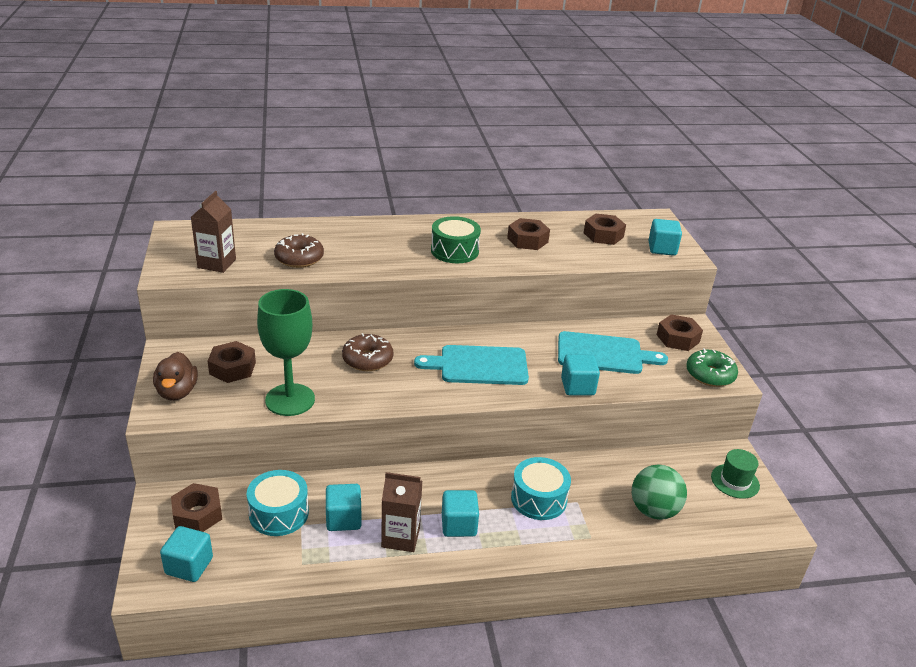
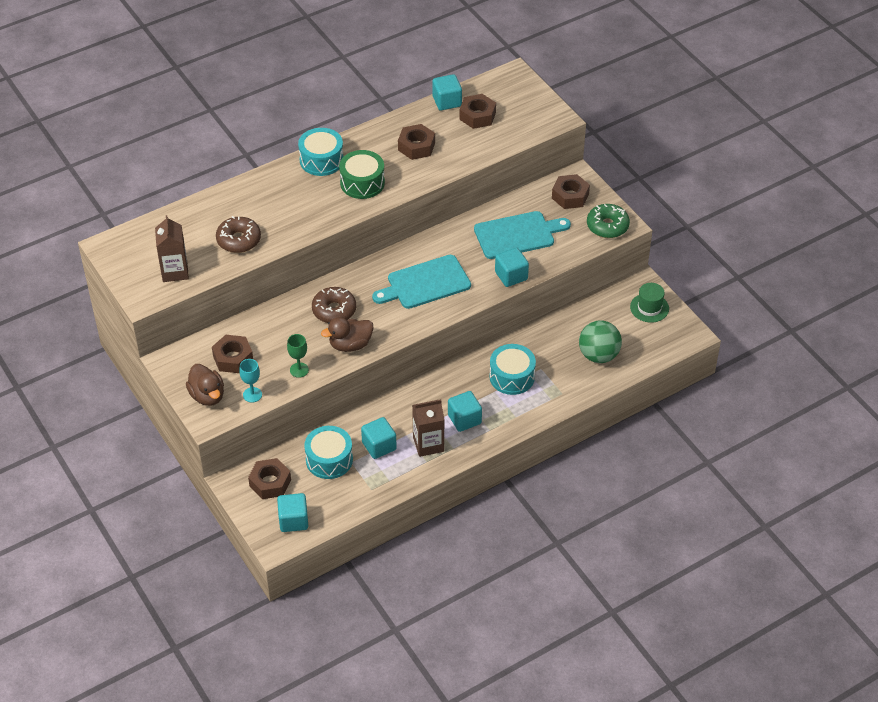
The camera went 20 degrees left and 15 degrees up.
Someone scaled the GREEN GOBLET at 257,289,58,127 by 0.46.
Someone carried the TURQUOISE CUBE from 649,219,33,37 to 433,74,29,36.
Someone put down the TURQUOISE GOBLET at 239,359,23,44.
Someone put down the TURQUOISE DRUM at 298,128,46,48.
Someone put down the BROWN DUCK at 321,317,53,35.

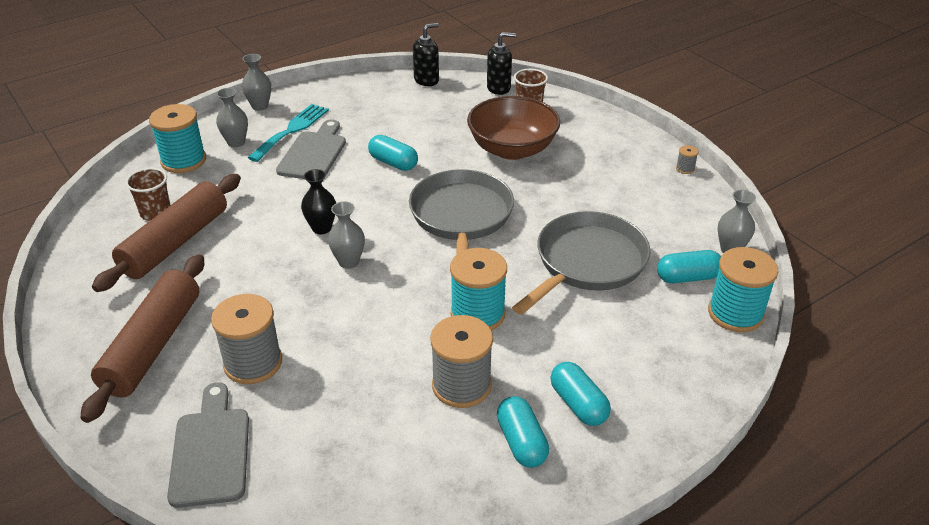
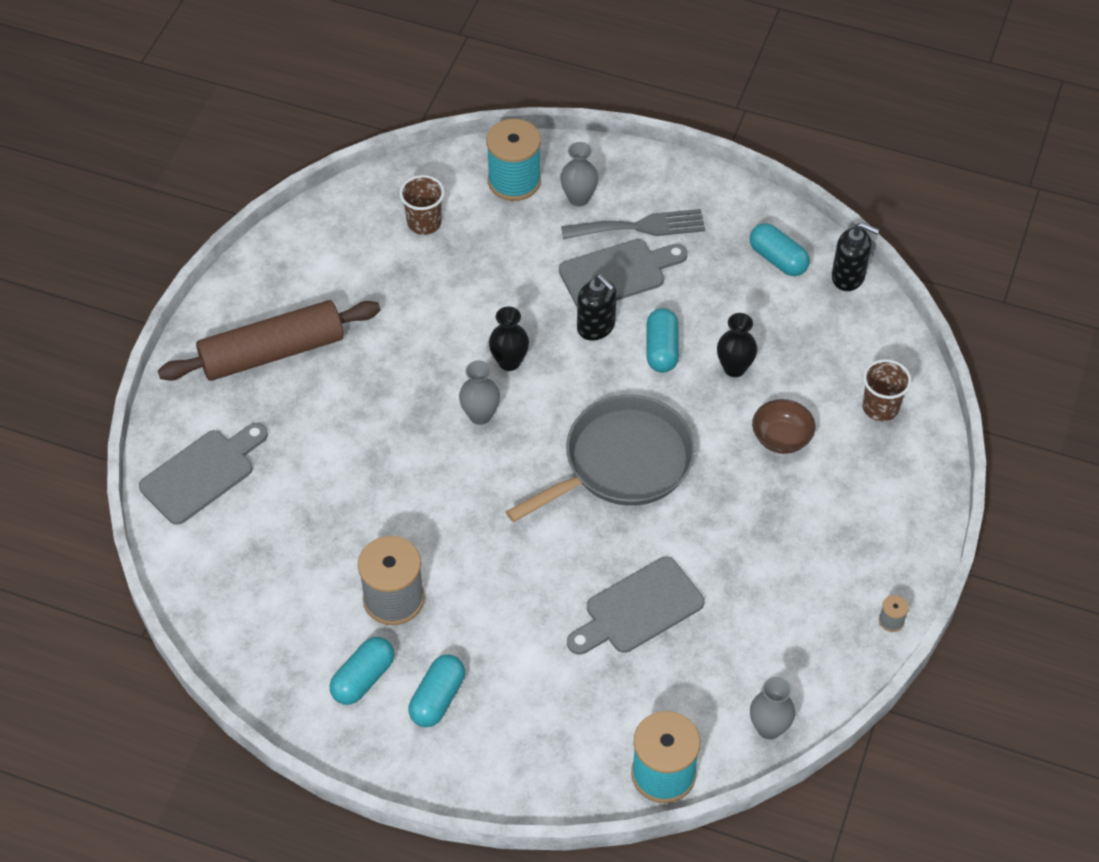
The camera went 55 degrees right and 15 degrees up.
Someone took away the BROWN ROLLING PIN at 92,174,149,118.
Someone took away the GREY SPOOL at 211,294,71,90.
Someone took away the GREY VASE at 242,54,29,57.
Someone repainted the TURQUOISE FORK at 247,104,82,58, which became the GREY FORK at 561,209,144,30.
Someone took away the TURQUOISE SPOOL at 450,248,57,83.
Someone scaled the BROWN BOWL at 467,96,93,64 by 0.52.
Someone carried the BLACK SOAP DISPENSER from 487,32,29,63 to 577,274,40,67.
Someone swapped the GREY PAN at 512,211,139,104 for the GREY CUTTING BOARD at 567,556,137,99.
Someone carried the TURQUOISE CAPSULE from 657,250,64,33 to 750,223,60,53.
Someone put down the BLACK VASE at 717,313,40,64.

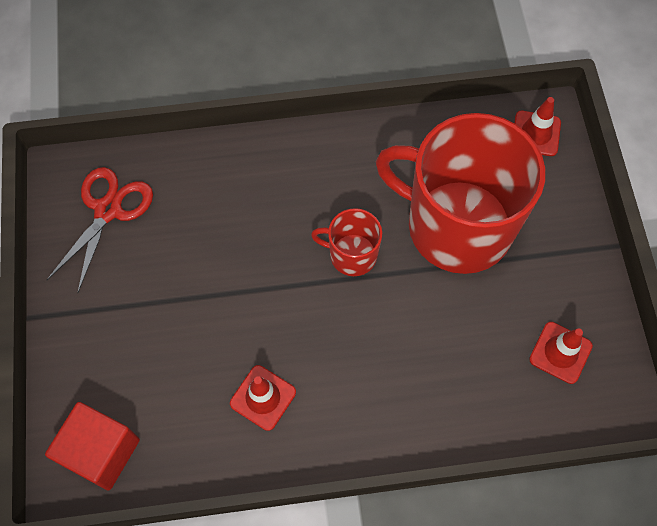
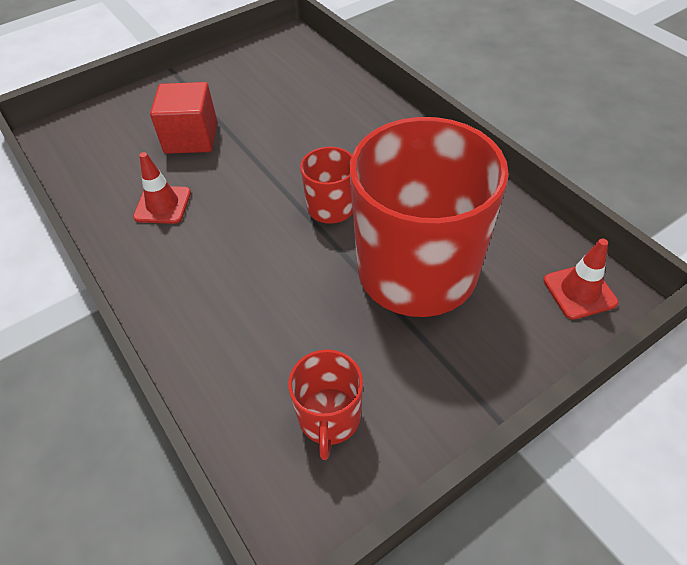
The camera went 65 degrees right and 15 degrees down.
Someone carried the RED CUBE from 45,402,95,89 to 150,82,67,72.
Someone took away the RED SCISSORS at 47,167,106,127.
Someone swapped the RED TRAFFIC CONE at 529,322,64,62 for the RED MUG at 288,350,75,110.

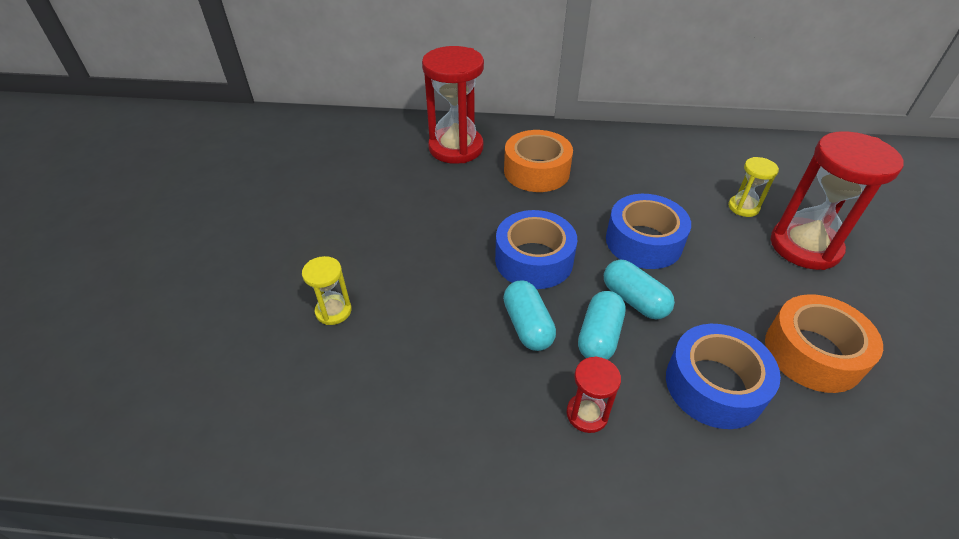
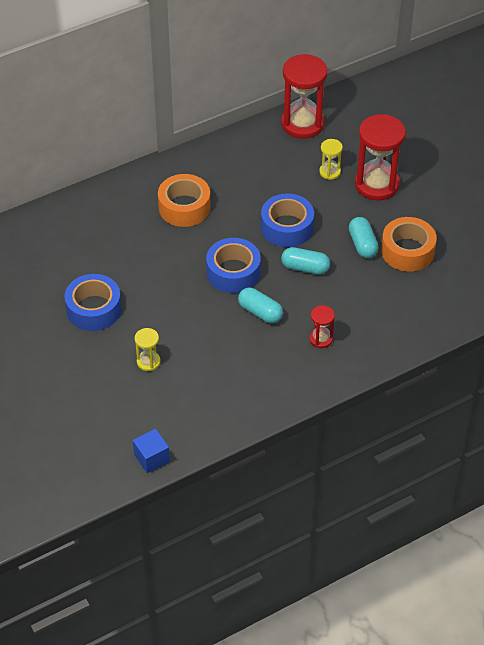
The camera went 35 degrees left and 5 degrees up.
Someone carried the RED HOURGLASS from 422,46,62,118 to 281,54,47,85.
Someone carried the TURQUOISE CAPSULE from 578,291,48,69 to 349,217,30,41.
Someone carried the BLUE TAPE from 666,324,115,105 to 64,274,58,57.
Someone put down the BLUE CUBE at 133,429,37,44.

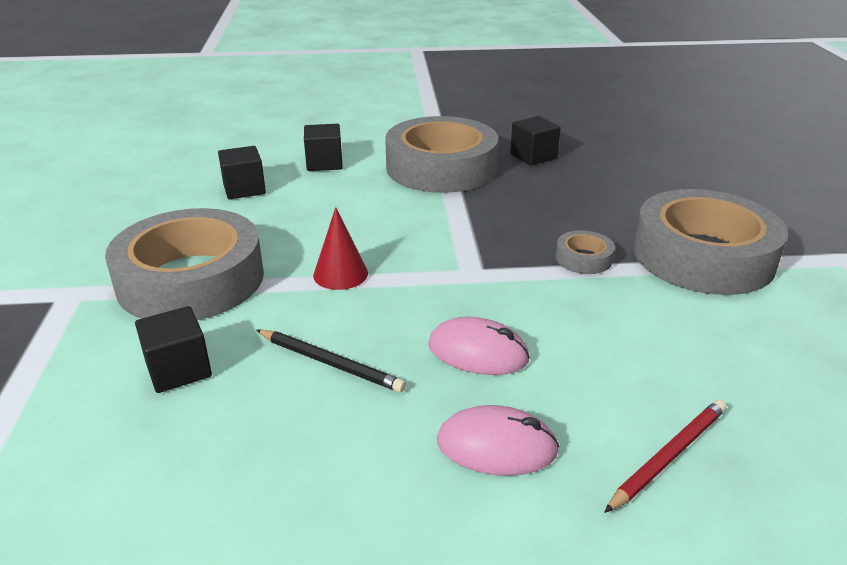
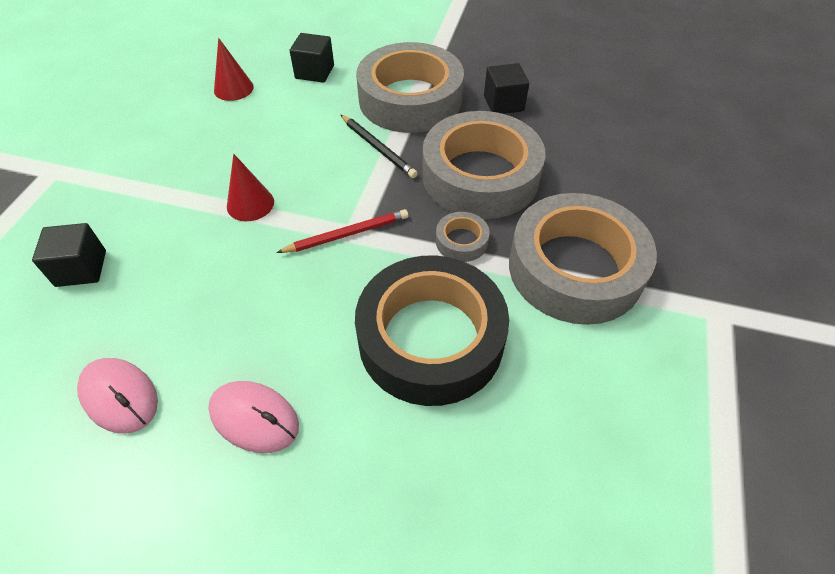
The camera went 20 degrees right and 20 degrees up.
Someone carried the GREY TAPE from 105,208,159,112 to 422,111,124,108.
Someone swapped the BLACK CUBE at 218,146,48,53 for the RED CONE at 214,38,40,63.
Someone carried the BLACK PENCIL from 256,330,150,62 to 341,115,77,63.
Someone carried the PINK MOUSE from 428,317,102,58 to 77,358,81,76.
Someone carried the RED PENCIL from 604,399,123,114 to 276,209,132,44.
Someone put down the BLACK TAPE at 355,255,154,151.

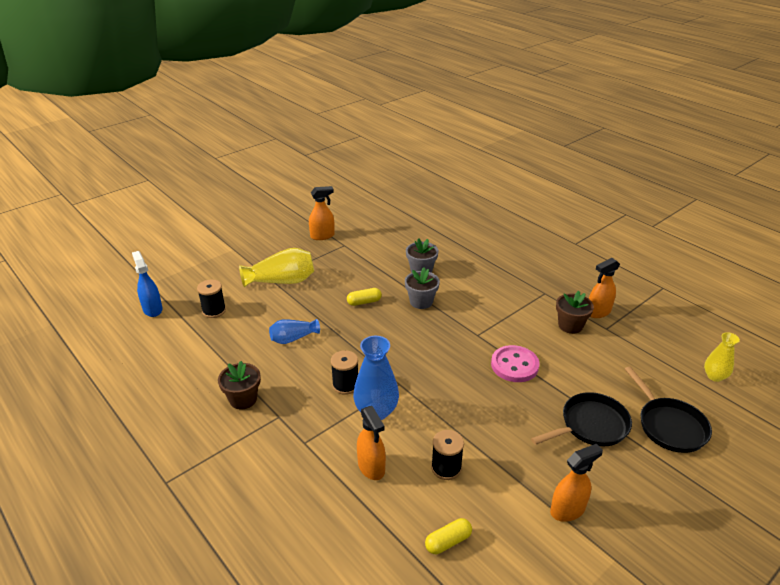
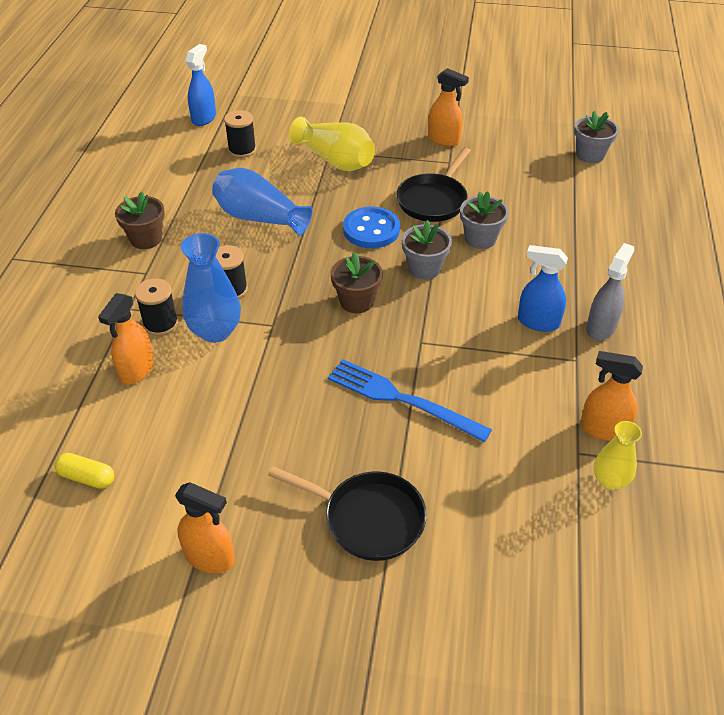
The camera went 50 degrees right and 10 degrees up.
Someone scaled the BLUE VASE at 269,319,51,25 by 1.63.
Someone swapped the YELLOW CAPSULE at 347,288,35,18 for the BLUE BUTTON at 343,207,57,41.
Someone carried the BLACK SPOOL from 431,430,33,50 to 135,278,43,58.
Someone swapped the PINK BUTTON at 491,345,49,37 for the BLUE FORK at 328,359,164,83.
Someone carried the BROWN FLOWER POT from 556,291,38,43 to 331,252,52,61.
Someone carried the BLACK PAN from 625,366,87,87 to 396,147,75,75.
Someone carried the YELLOW VASE from 704,332,36,50 to 594,421,48,69.
Someone put down the BLUE SPRAY BOTTLE at 518,245,50,87.
Someone put down the GREY FLOWER POT at 574,111,45,52.
Someone put down the GREY SPRAY BOTTLE at 586,243,48,97.

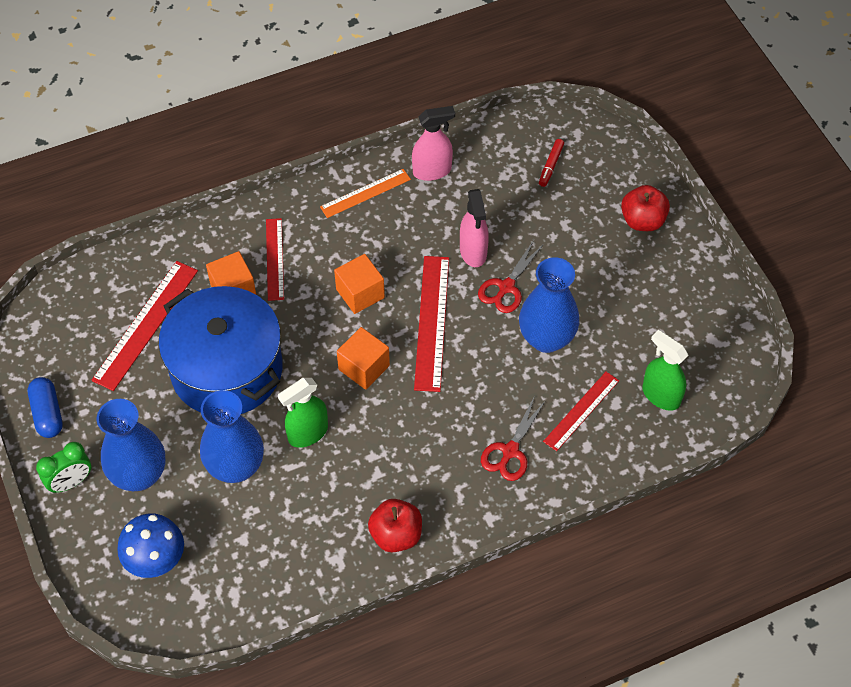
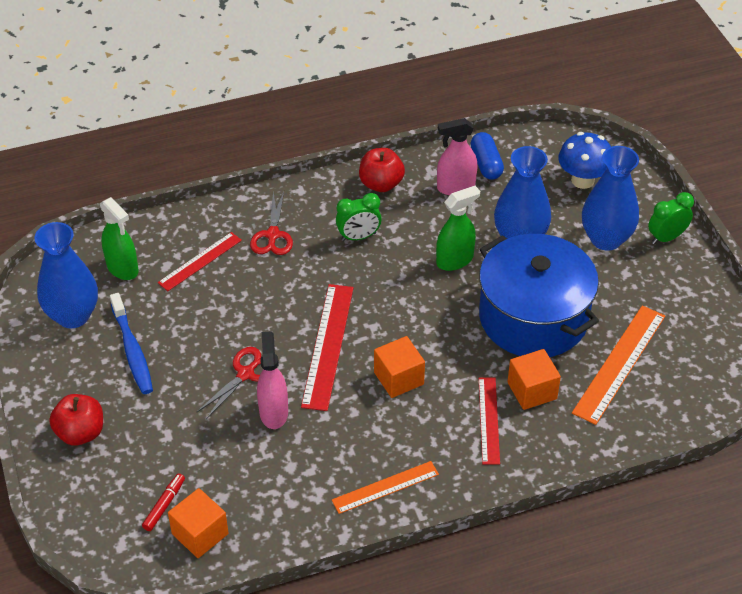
The camera went 175 degrees left and 10 degrees down.
Someone carried the BLUE CAPSULE from 27,377,36,61 to 470,132,34,48.
Someone repainted the RED RULER at 91,261,107,130, which became the ORANGE RULER at 572,305,93,120.
Someone carried the ORANGE CUBE from 337,327,53,63 to 168,488,61,70.
Someone carried the PINK SPRAY BOTTLE from 412,106,43,75 to 437,118,40,77.
Someone rotated the RED SCISSORS at 481,396,65,85 by 150 degrees clockwise.
Someone carried the BLUE VASE from 519,257,60,96 to 35,222,63,106.
Someone put down the BLUE TOOTHBRUSH at 110,293,43,101.
Someone put down the GREEN CLOCK at 336,193,46,48.

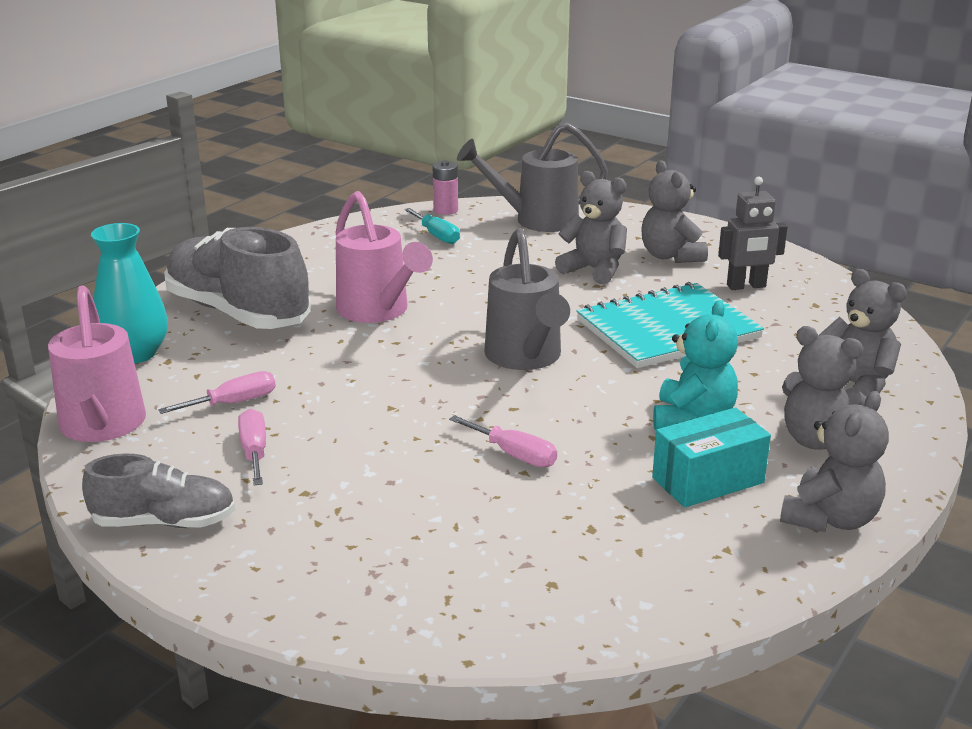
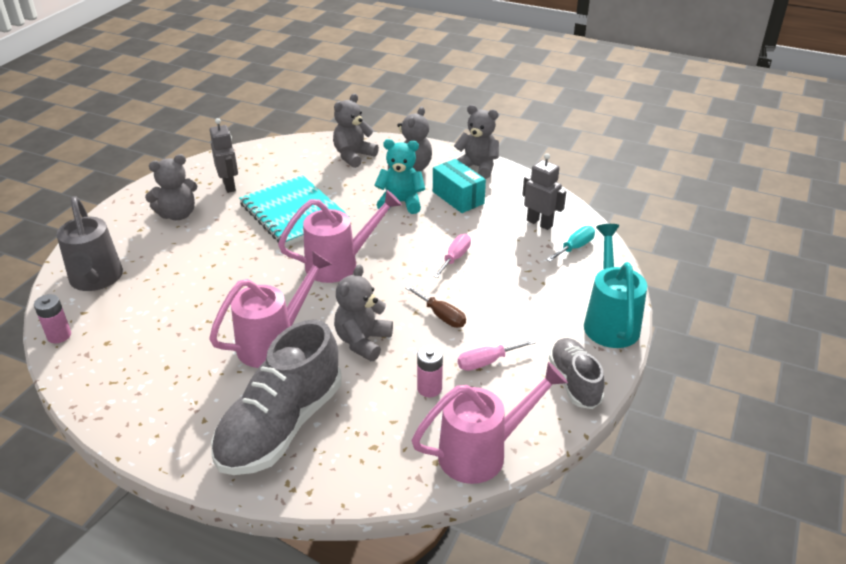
The camera went 100 degrees left and 10 degrees up.
Someone took away the TURQUOISE VASE at 91,223,77,140.
Someone swapped the PINK SCREWDRIVER at 158,371,118,43 for the PINK BATTERY at 417,345,26,52.
Someone carried the TURQUOISE SCREWDRIVER from 404,208,56,36 to 546,226,49,36.
Someone repainted the GREY WATERING CAN at 484,228,86,142, which became the PINK WATERING CAN at 278,190,124,93.
Someone carried the GREY TEDDY BEAR from 555,171,72,113 to 334,264,59,97.
Someone put down the BROWN SCREWDRIVER at 405,286,61,42.
Someone put down the GREY ROBOT at 522,153,44,77.
Someone put down the TURQUOISE WATERING CAN at 584,224,63,124.

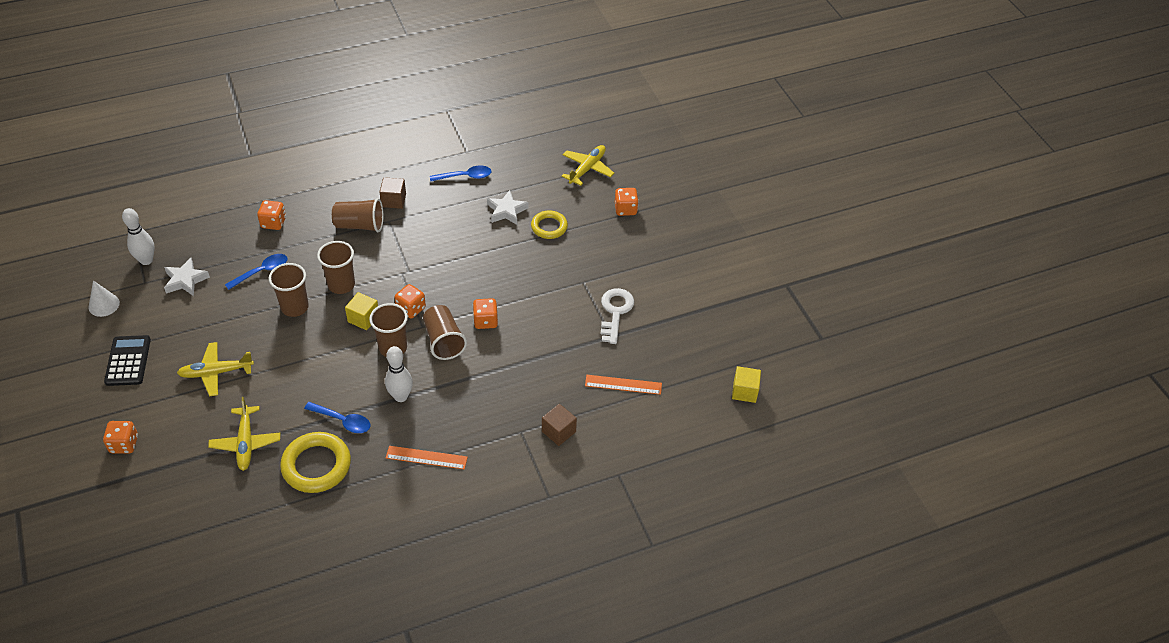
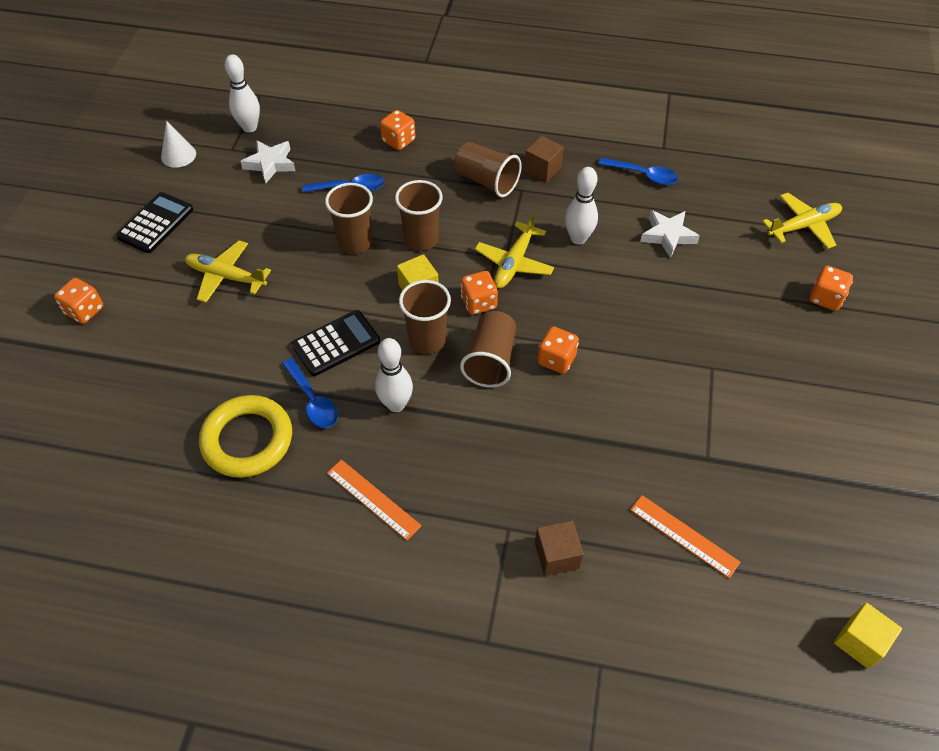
The camera went 35 degrees right and 5 degrees up.
Someone carried the YELLOW PLANE from 208,397,72,74 to 475,212,79,76.
Someone took away the YELLOW RING at 531,211,37,28.
Someone took away the WHITE KEY at 601,288,33,56.
Someone put down the BLACK CALCULATOR at 292,310,88,66.
Someone put down the WHITE BOWLING PIN at 565,167,33,78.

